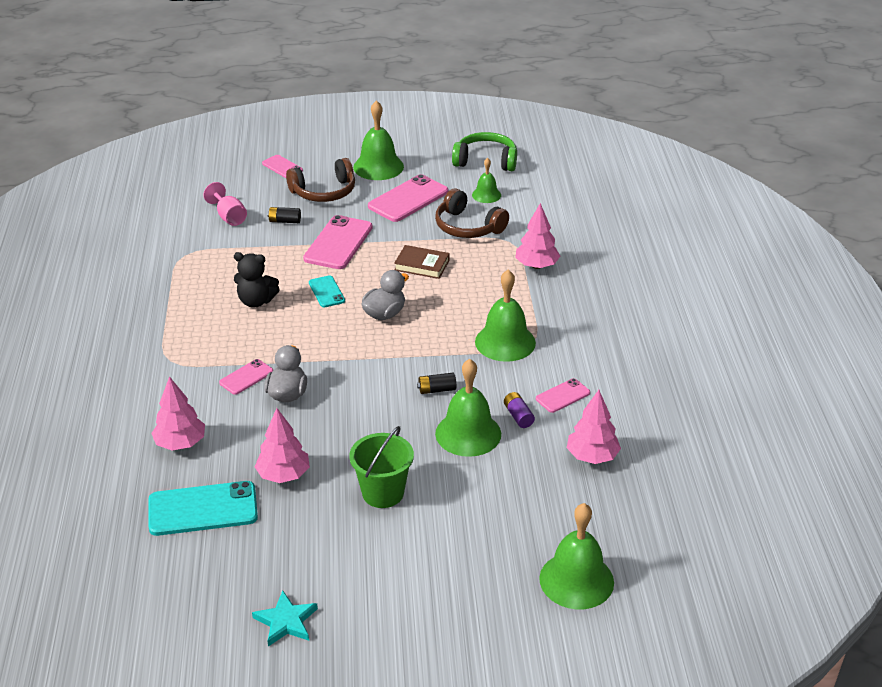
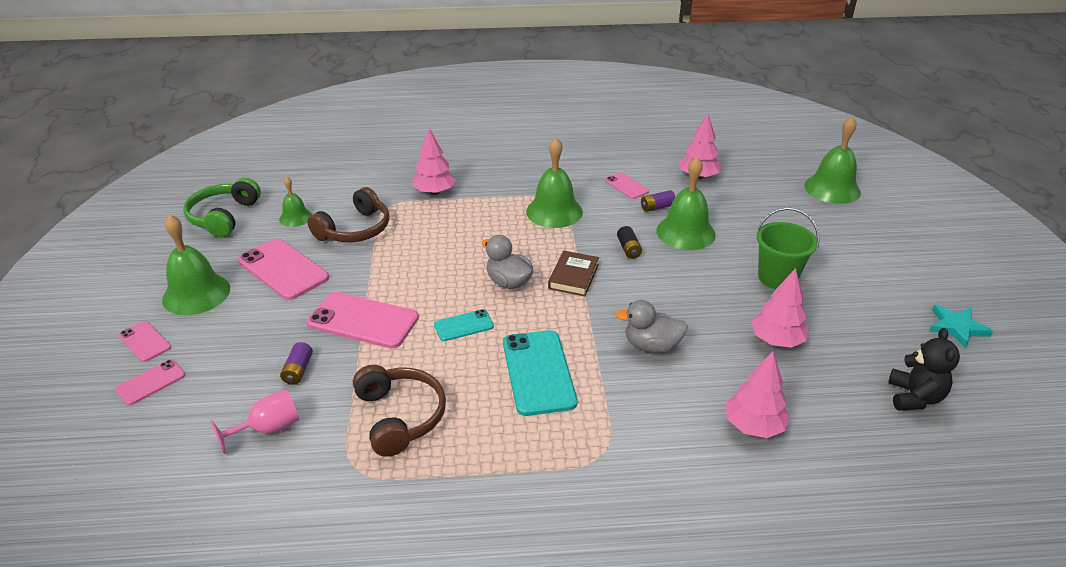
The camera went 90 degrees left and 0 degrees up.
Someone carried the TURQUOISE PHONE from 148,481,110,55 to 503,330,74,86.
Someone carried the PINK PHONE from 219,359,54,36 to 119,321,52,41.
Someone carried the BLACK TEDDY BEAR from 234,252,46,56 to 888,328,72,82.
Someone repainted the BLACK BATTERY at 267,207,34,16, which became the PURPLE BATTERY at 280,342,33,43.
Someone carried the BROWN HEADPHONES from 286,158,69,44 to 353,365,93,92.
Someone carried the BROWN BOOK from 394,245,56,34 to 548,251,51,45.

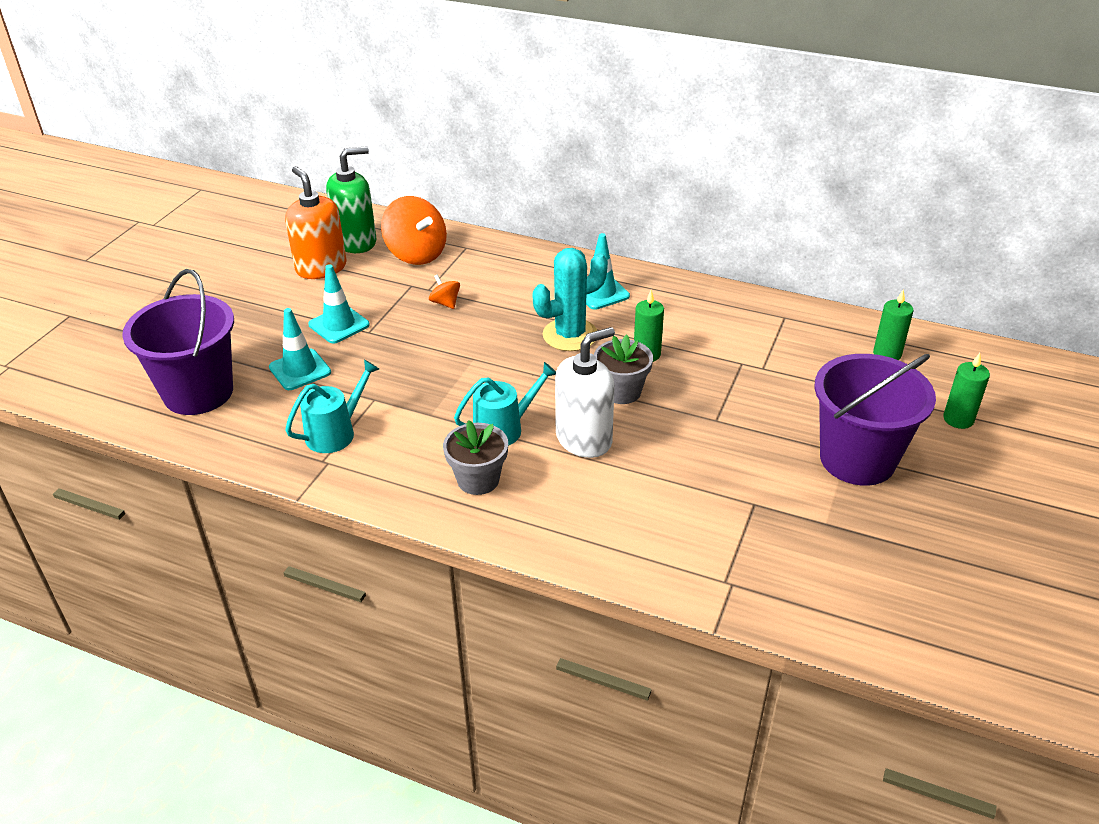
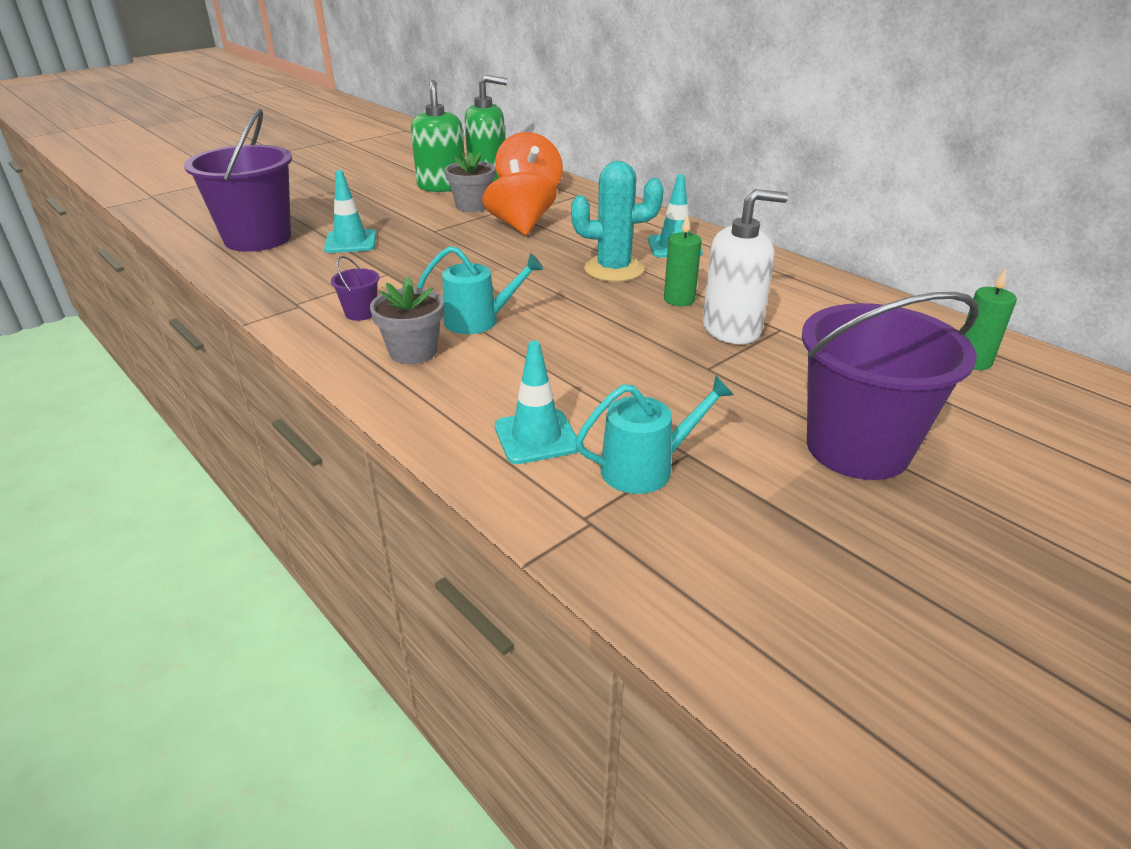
The camera went 25 degrees right and 5 degrees down.
Someone repainted the ORANGE SOAP DISPENSER at 285,166,61,113, which became the GREEN SOAP DISPENSER at 411,80,54,112.
Someone carried the TURQUOISE WATERING CAN from 285,360,94,93 to 575,376,159,118.
Someone carried the TURQUOISE TRAFFIC CONE from 308,264,62,80 to 495,341,83,123.
Someone scaled the ORANGE SPINNING TOP at 429,274,31,35 by 2.11.
Someone carried the WHITE SOAP DISPENSER from 555,327,60,131 to 703,189,85,155.
Someone carried the GREY FLOWER POT from 594,335,59,69 to 445,152,50,60.
Someone took away the GREEN CANDLE at 943,353,47,76.
Someone put down the PURPLE BUCKET at 331,256,49,65.

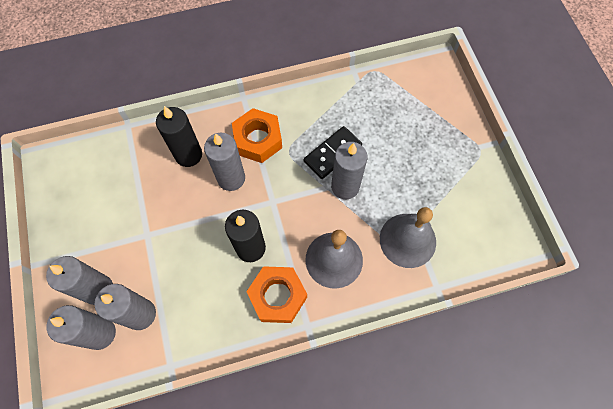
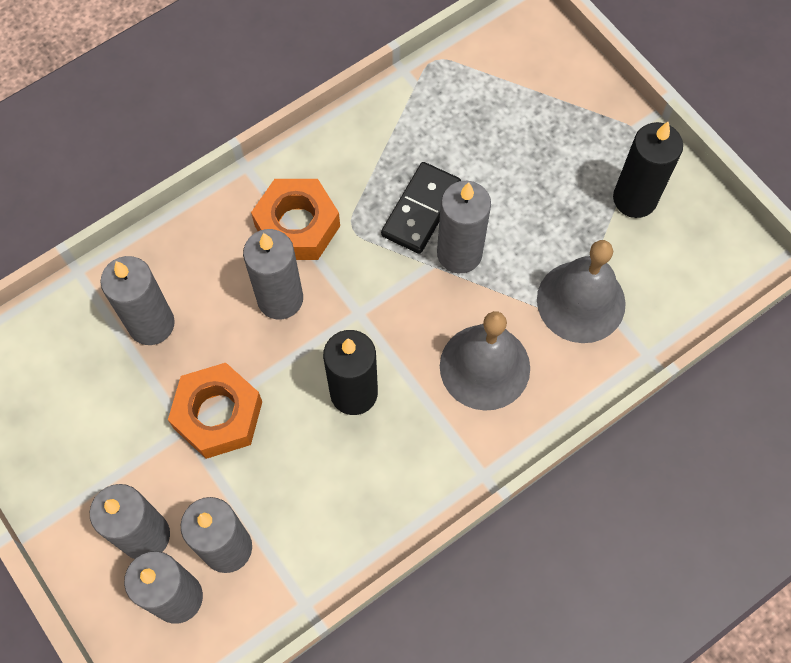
The camera went 20 degrees left and 0 degrees up.
Someone carried the BLACK CANDLE from 156,106,46,61 to 613,122,70,96.
Someone carried the ORANGE NUT from 246,266,61,57 to 168,363,94,96.
Someone put down the GREY CANDLE at 100,256,75,89.

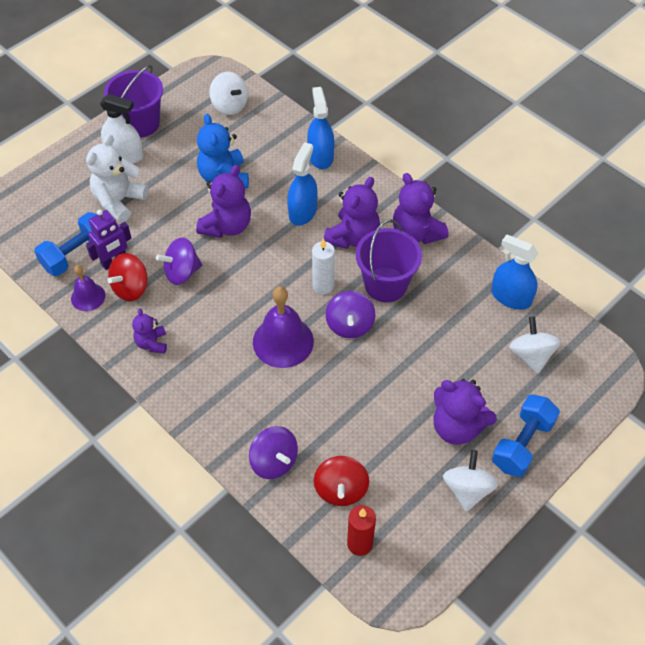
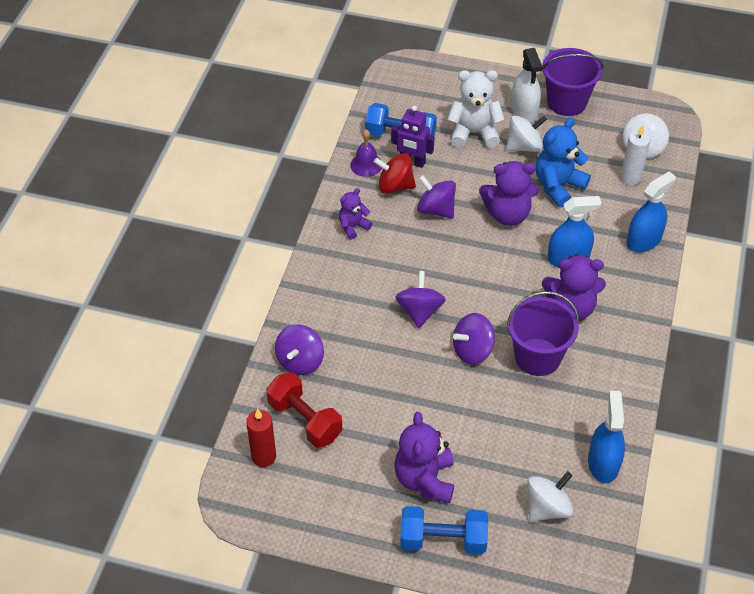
The camera went 60 degrees right and 5 degrees down.
Someone swapped the PURPLE BELL at 253,286,61,82 for the PURPLE SPINNING TOP at 395,271,51,57.
Someone carried the WHITE CANDLE from 312,238,23,56 to 620,125,30,60.
Someone swapped the RED SPINNING TOP at 314,456,55,50 for the RED DUMBBELL at 266,372,76,76.
Someone took away the PURPLE TEDDY BEAR at 393,173,56,71.
Someone carried the WHITE SPINNING TOP from 443,450,55,62 to 506,115,41,37.

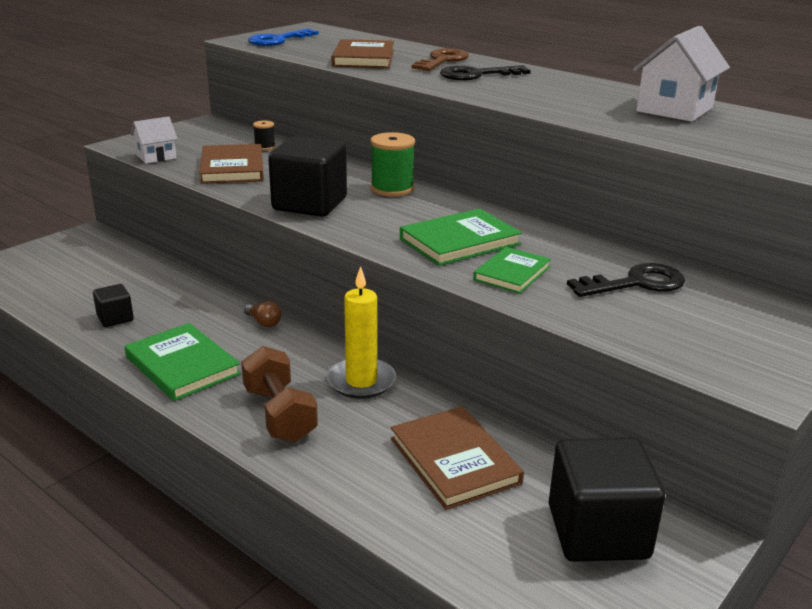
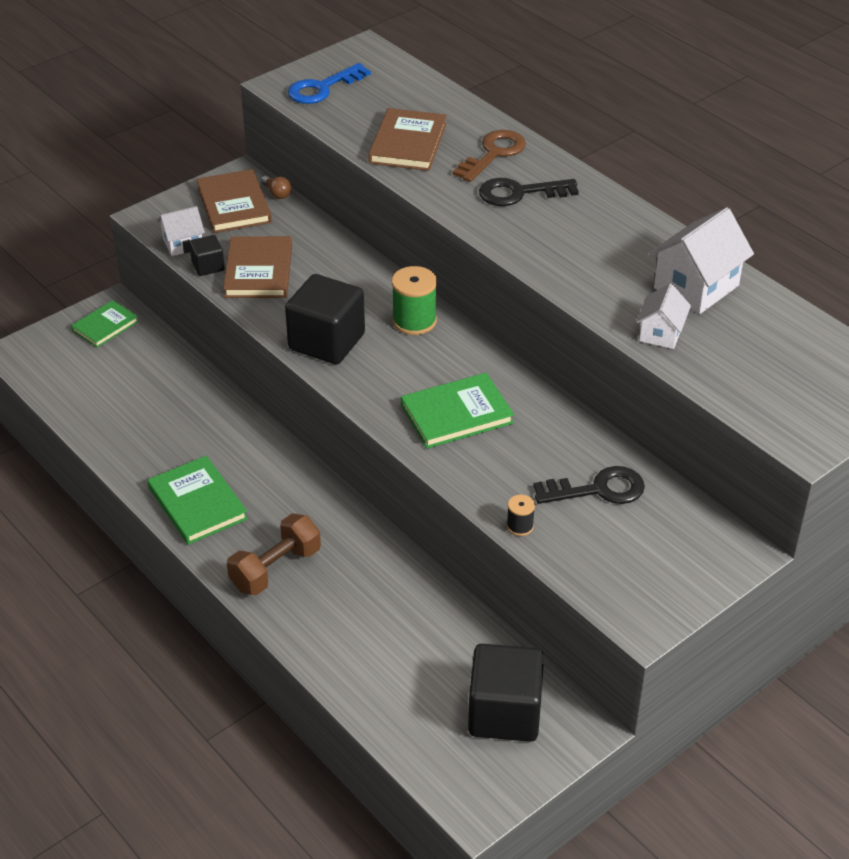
The camera went 10 degrees right and 15 degrees up.
Someone carried the BLACK CUBE from 93,284,41,43 to 189,235,36,41.
Someone rotated the BROWN DUMBBELL at 241,346,77,96 by 60 degrees clockwise.
Someone carried the BROWN LIGHT BULB from 244,301,37,26 to 261,176,31,23.
Someone carried the BLACK SPOOL from 253,121,22,29 to 507,495,28,41.
Someone took away the YELLOW CANDLE at 327,266,69,133.
Someone carried the BROWN BOOK from 391,406,133,104 to 196,169,76,64.
Someone carried the GREEN BOOK from 473,247,78,47 to 71,300,68,48.
Someone put down the WHITE HOUSE at 636,283,55,66.

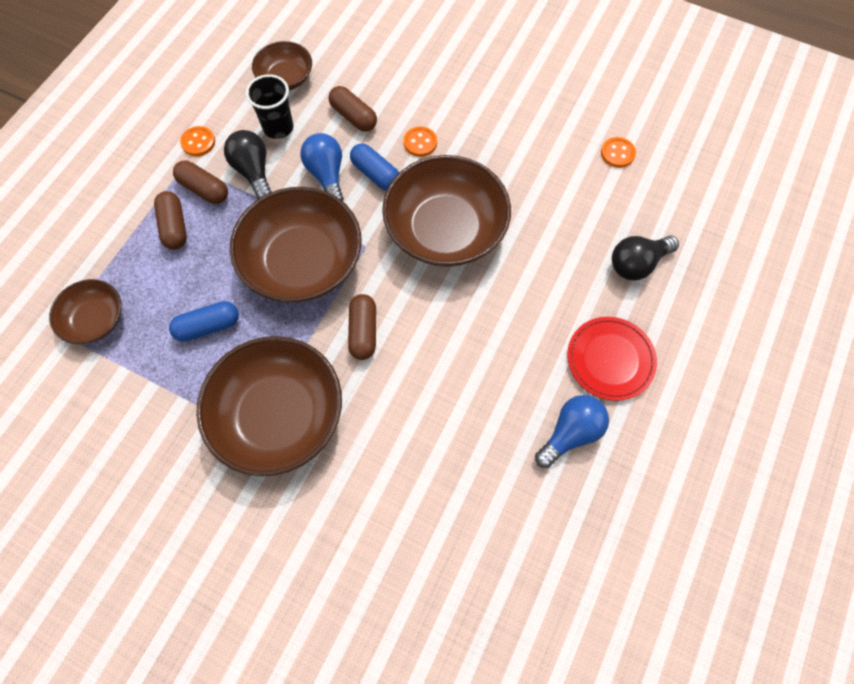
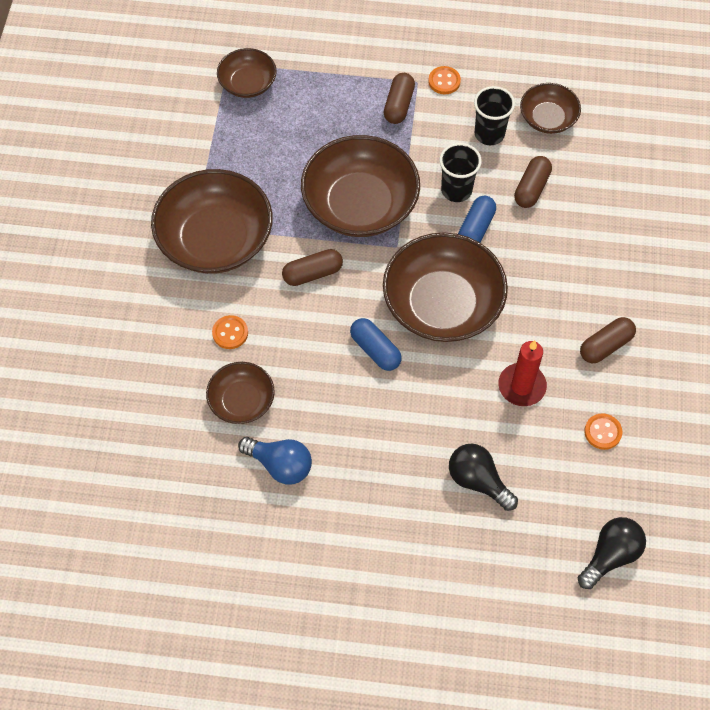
The camera went 70 degrees right and 5 degrees down.
Someone carried the BROWN CAPSULE from 154,191,33,59 to 580,317,56,46.
Someone carried the BLUE CAPSULE from 169,301,70,41 to 350,318,52,53.
Someone carried the BLACK LIGHT BULB from 224,130,48,69 to 578,517,68,72.
Someone swapped the BLUE LIGHT BULB at 300,133,44,68 for the BLACK CUP at 439,143,43,59.
Someone carried the ORANGE BUTTON from 404,126,33,31 to 212,315,36,34.
Someone took away the RED PLATE at 567,317,90,84.
Someone put down the BROWN BOWL at 206,362,69,62.
Someone put down the RED CANDLE at 498,340,49,66.

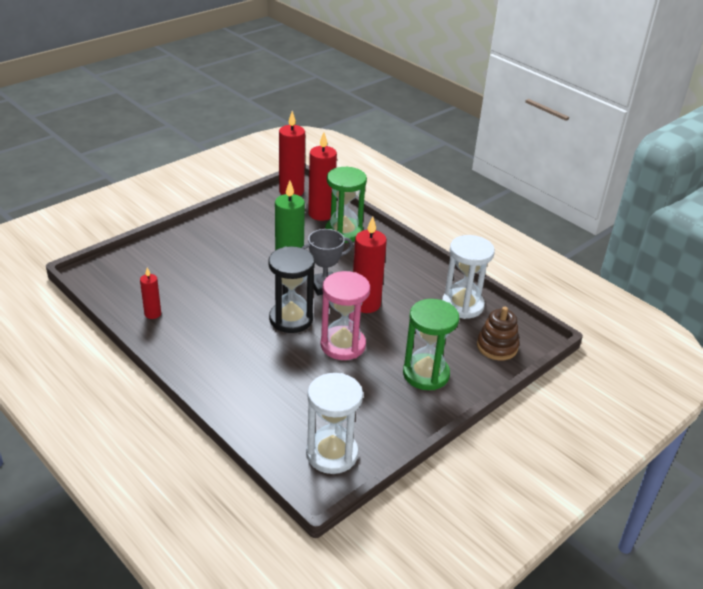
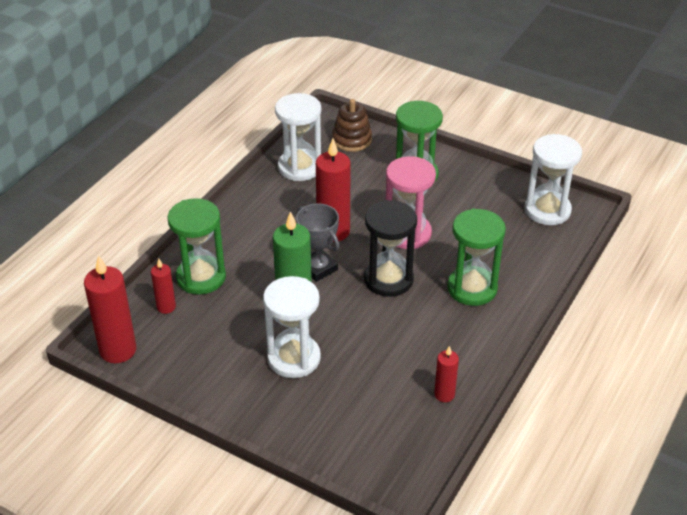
The camera went 105 degrees left and 5 degrees up.
Someone scaled the RED CANDLE at 308,132,29,89 by 0.54.
Someone put down the WHITE HOURGLASS at 263,276,58,102.
Someone put down the GREEN HOURGLASS at 447,209,59,97.

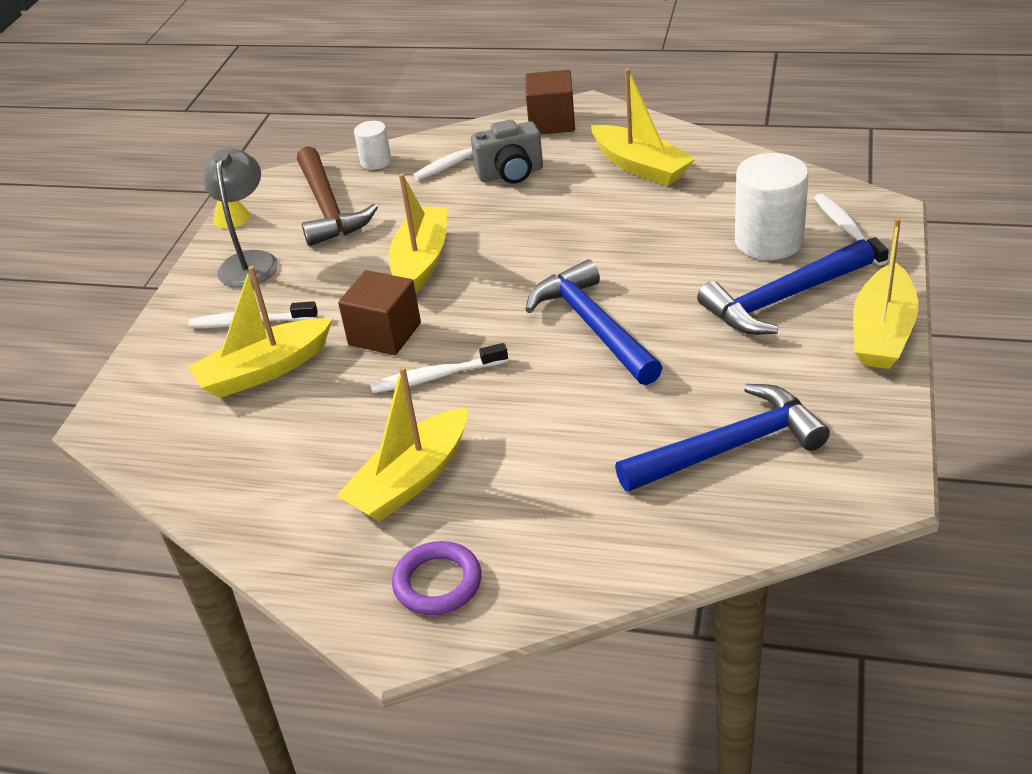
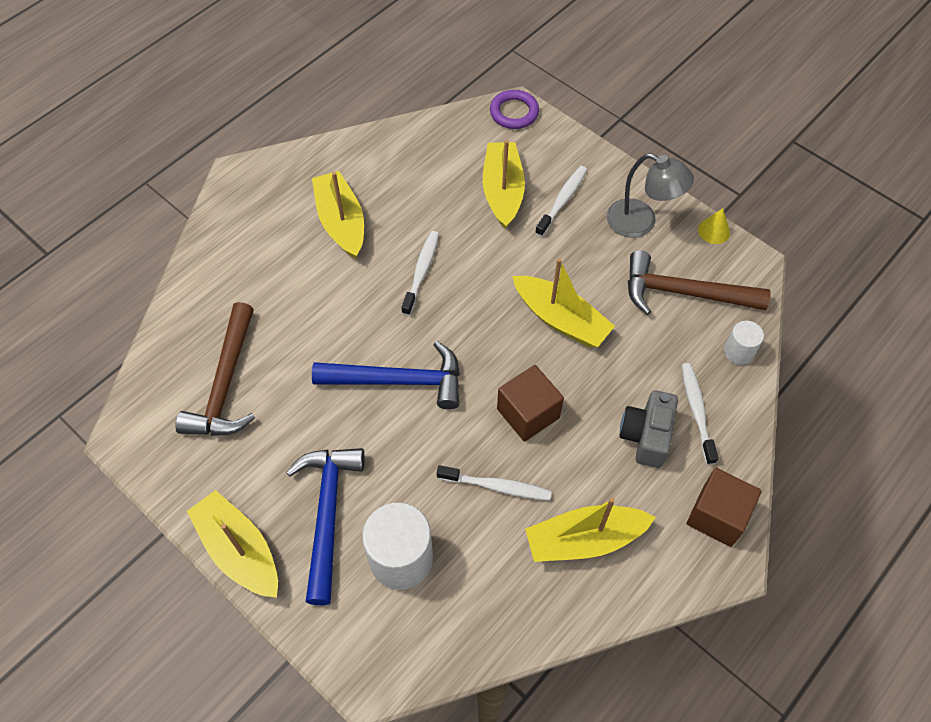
The camera went 115 degrees right and 20 degrees up.
Someone carried the BROWN CUBE from 338,270,83,85 to 497,365,67,77.
Someone carried the PURPLE RING from 392,541,90,74 to 490,90,49,39.
Someone repainted the BLUE HAMMER at 615,384,215,108, which became the BROWN HAMMER at 175,302,80,134.
Someone carried the WHITE TOOTHBRUSH from 814,194,75,71 to 437,465,115,36.

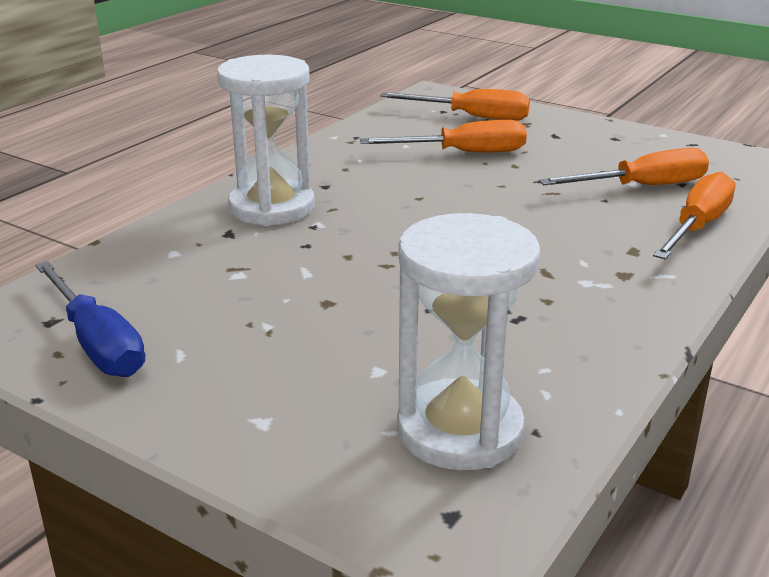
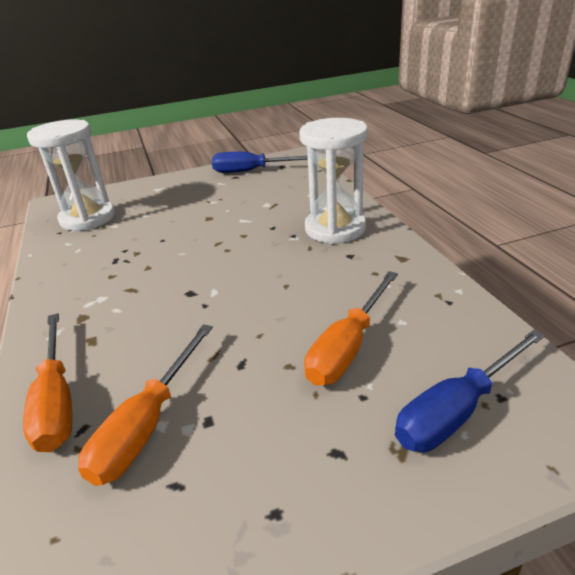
The camera went 130 degrees right and 5 degrees up.
Someone repainted the ORANGE SCREWDRIVER at 380,89,150,32, which became the BLUE SCREWDRIVER at 395,330,150,122.

